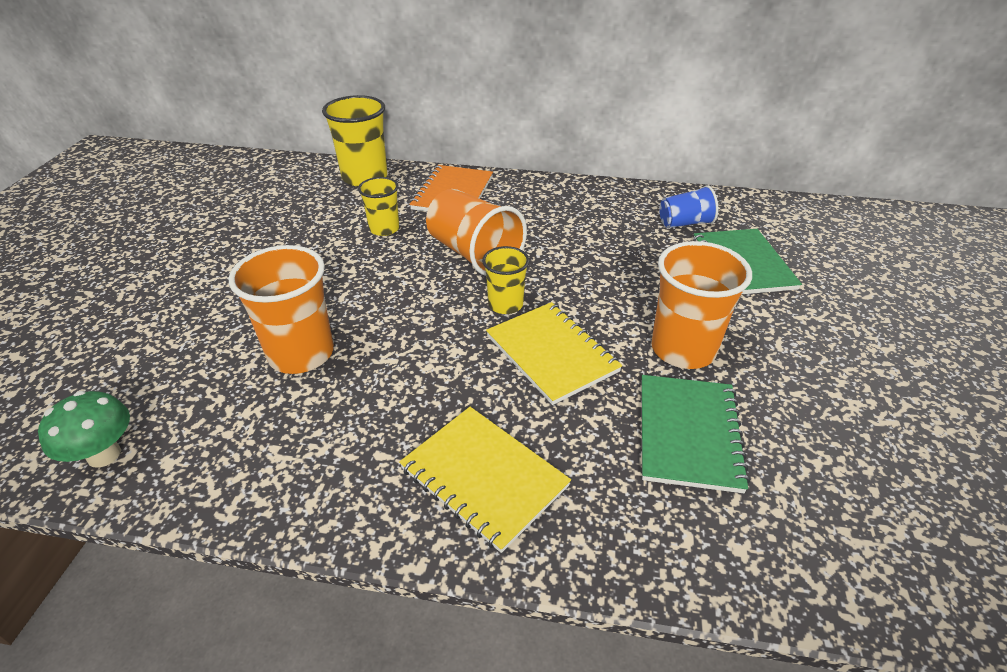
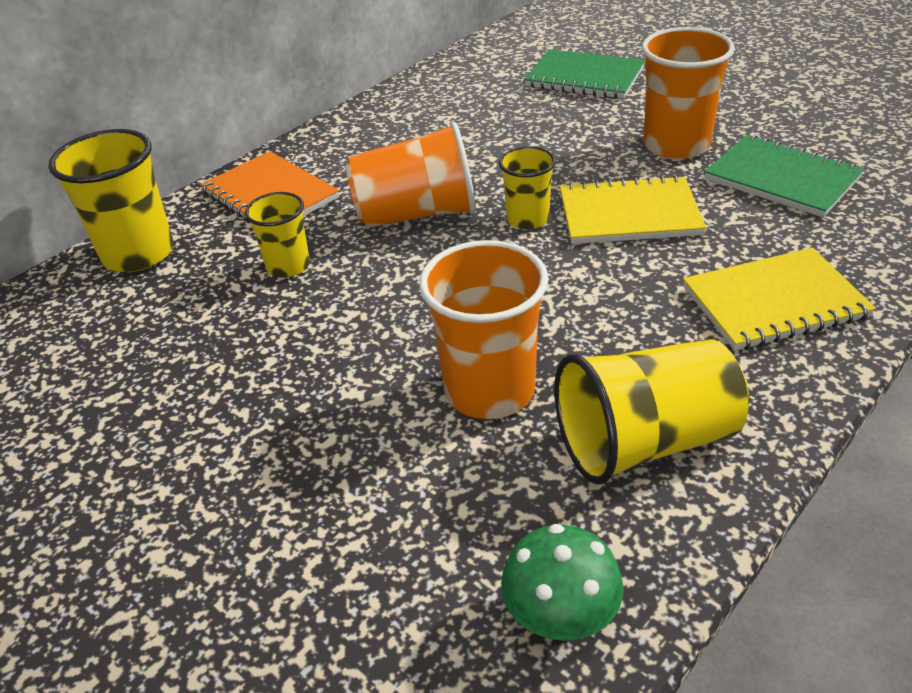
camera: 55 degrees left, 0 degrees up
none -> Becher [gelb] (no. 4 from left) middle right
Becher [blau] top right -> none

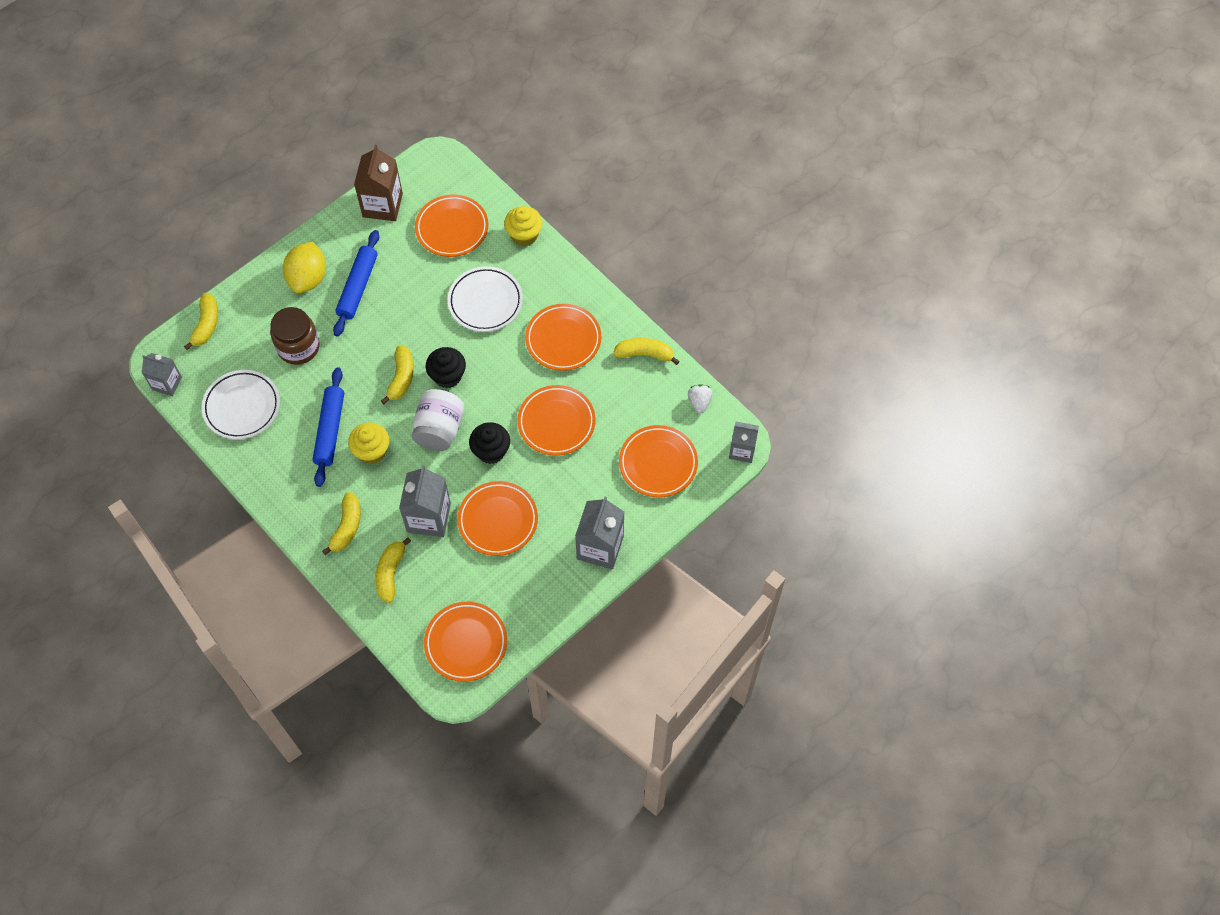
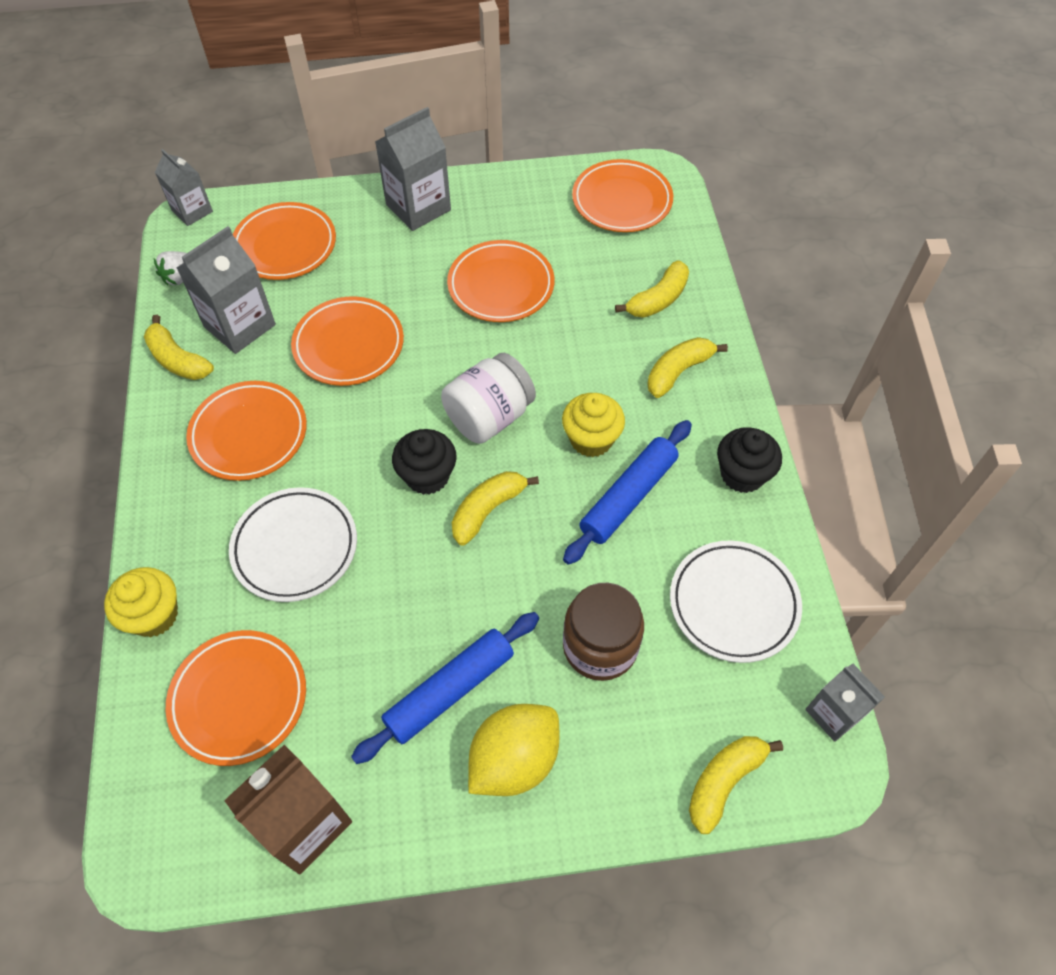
camera: 145 degrees left, 5 degrees down
Getränkekarton [grau] (no. 2 from left) centre -> Getränkekarton [grau] (no. 2 from left) top left, relocated
Muffin [schwarz] (no. 2 from left) centre -> Muffin [schwarz] (no. 2 from left) middle right, relocated

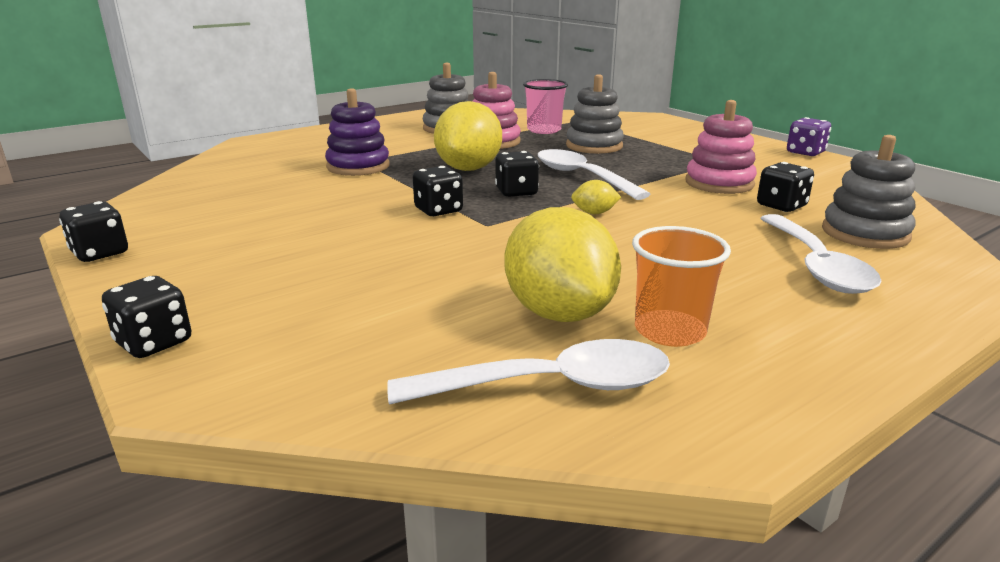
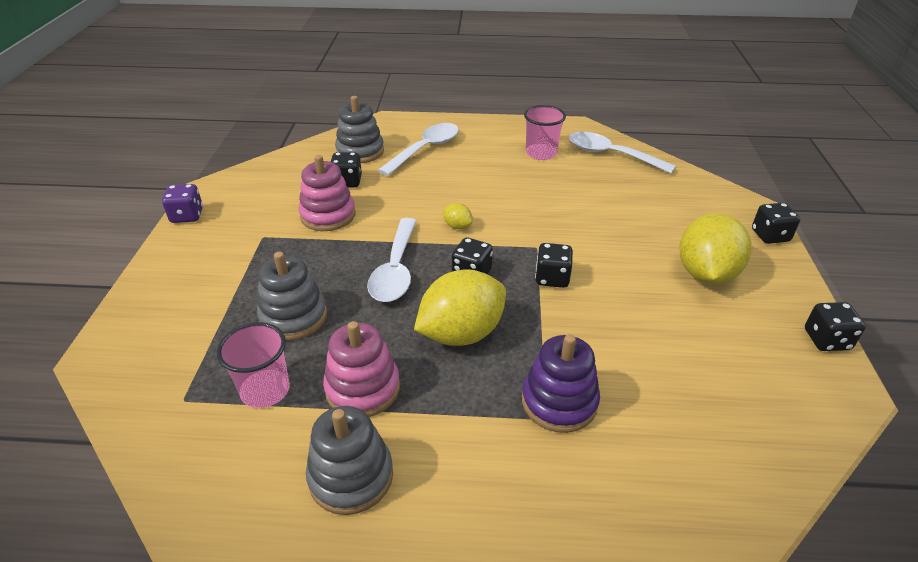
camera: 140 degrees left, 15 degrees up
Becher [orange] middle right -> Becher [rosa] (no. 2 from left) top centre
Zitrone [gelb] (no. 2 from left in the first image) centre -> Zitrone [gelb] (no. 3 from left) middle right, relocated

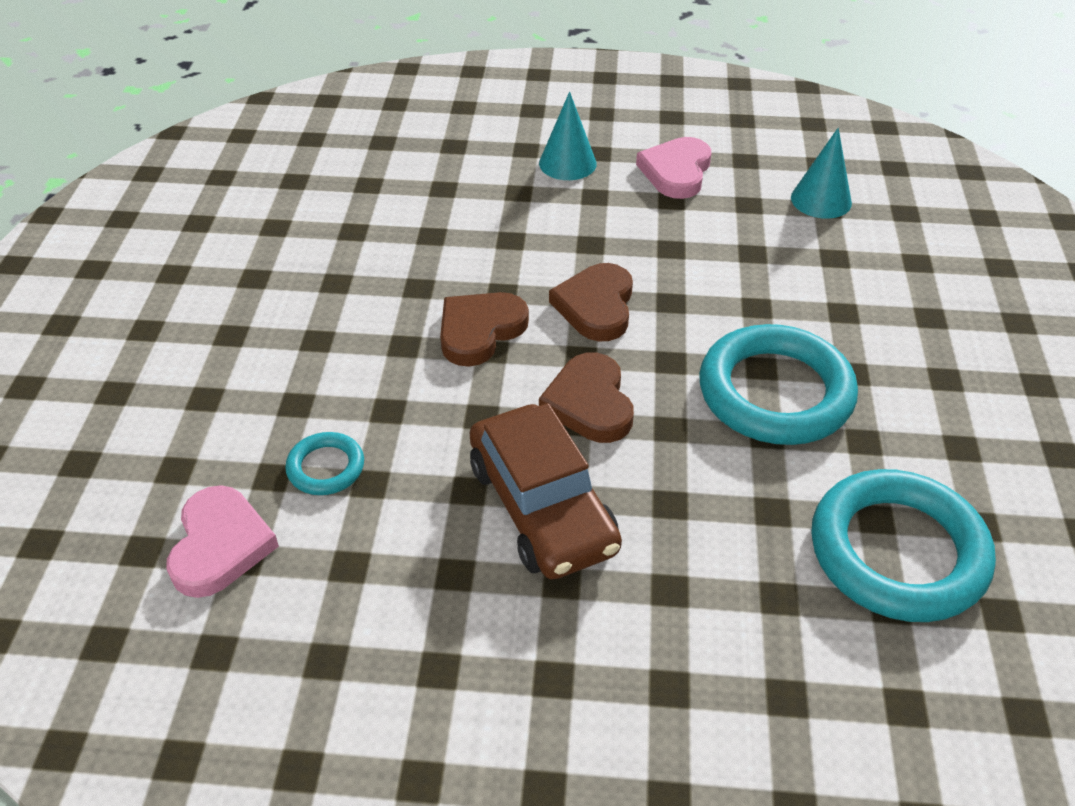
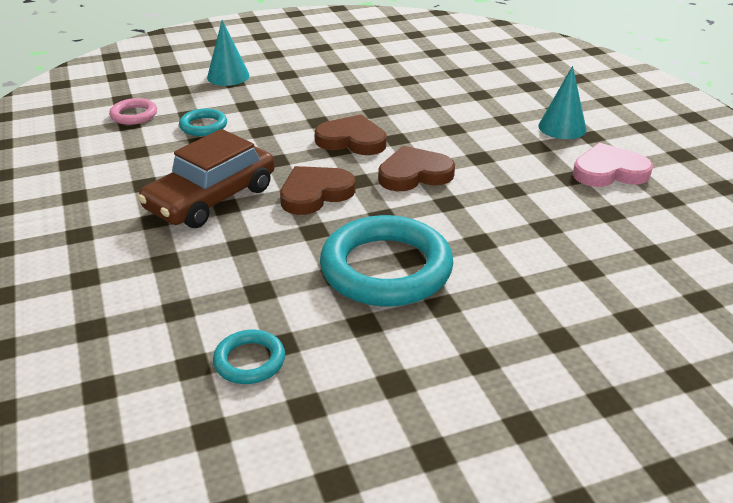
camera: 65 degrees right, 10 degrees down
Herz [rosa] (no. 1 from left) bottom left -> Ring [rosa] top left
Kegel [türkis] (no. 2 from left in the first image) top right -> Kegel [türkis] (no. 1 from left) top left, relocated
Ring [türkis] (no. 3 from left in the first image) bottom right -> Ring [türkis] (no. 2 from left) bottom centre, x0.47

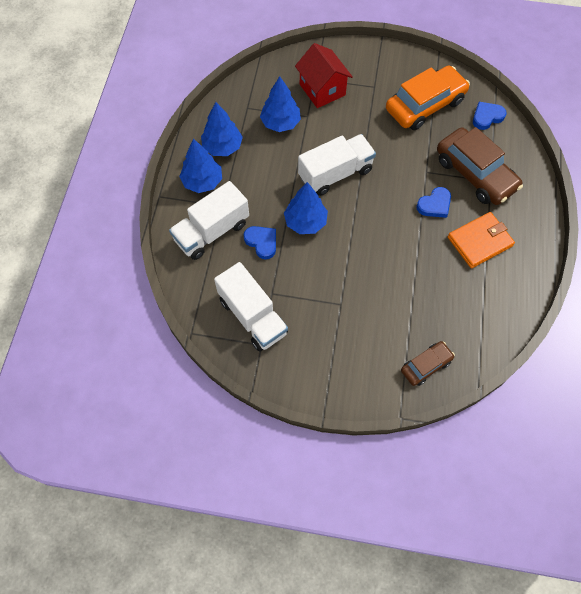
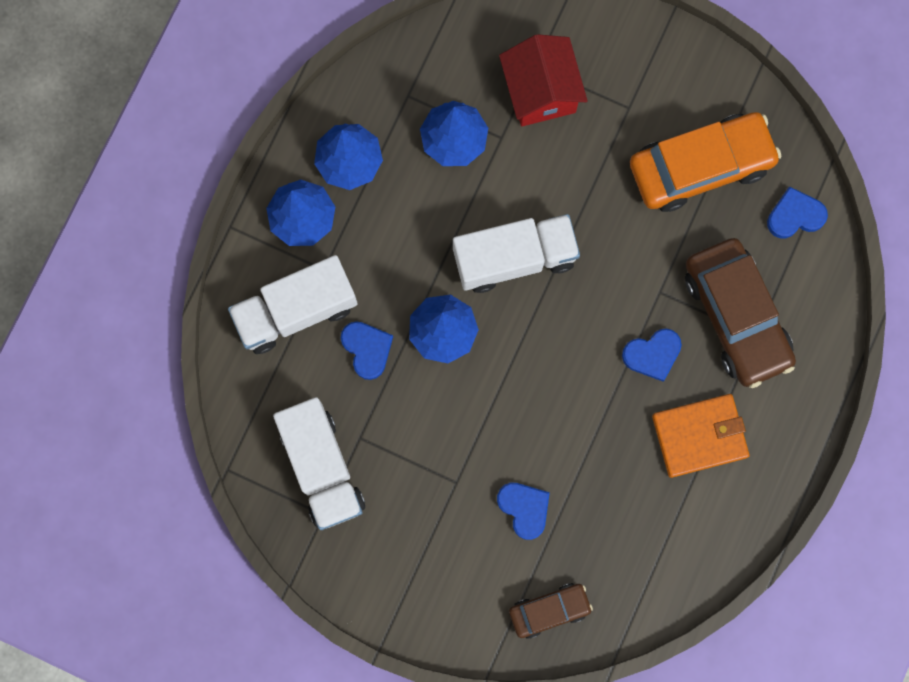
camera: 15 degrees right, 15 degrees up
none -> Herz [blau] (no. 2 from left) bottom centre

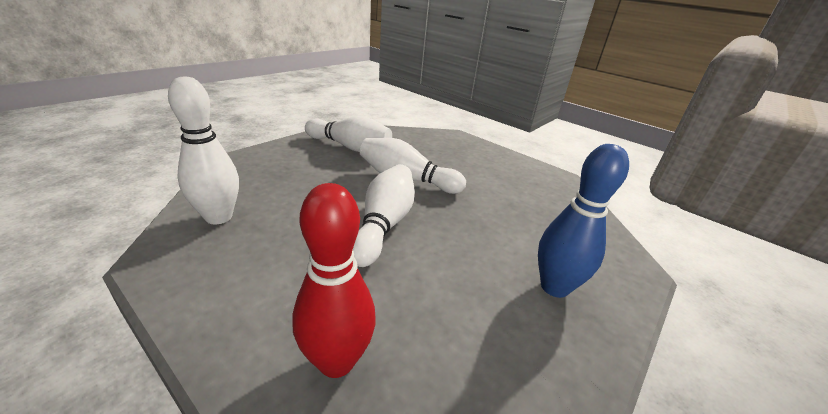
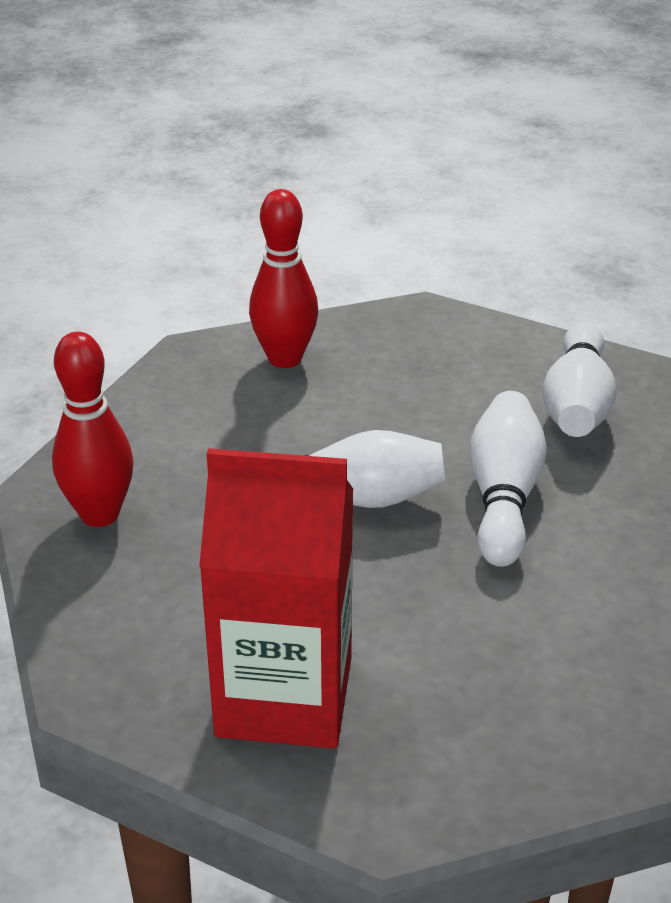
camera: 80 degrees right, 5 degrees up
Bowlingkegel [blau] middle right -> Getränkekarton [rot] centre
Bowlingkegel [weiß] (no. 1 from left) middle left -> Bowlingkegel [rot] (no. 2 from left) top centre

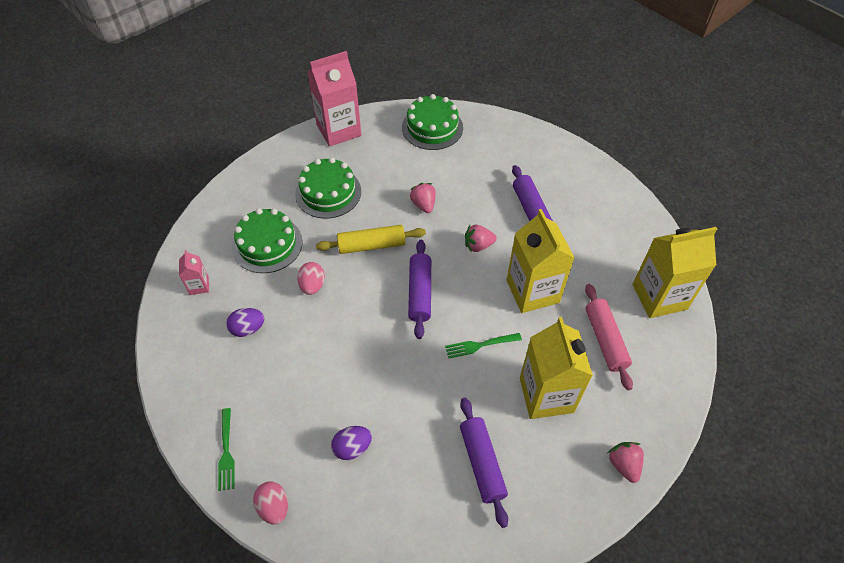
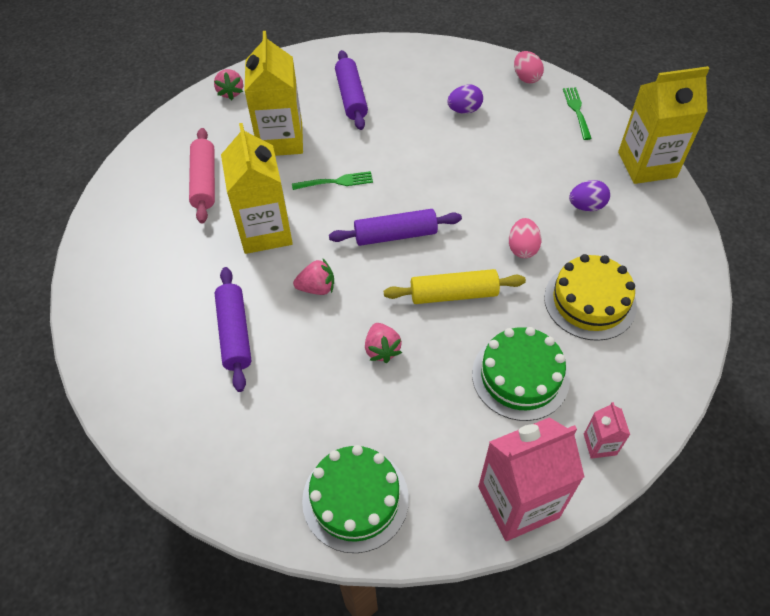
camera: 175 degrees left, 0 degrees up
Nudelholz [lila] (no. 1 from left in the first image) centre -> Nudelholz [lila] (no. 3 from left) centre, 75 degrees clockwise
Kuchen [grün] (no. 1 from left) middle left -> Kuchen [gelb] middle right
Getränkekarton [rosa] (no. 1 from left in the first image) middle left -> Getränkekarton [rosa] (no. 2 from left) bottom right, relocated
Getränkekarton [gelb] (no. 3 from left) middle right -> Getränkekarton [gelb] (no. 3 from left) top right, relocated

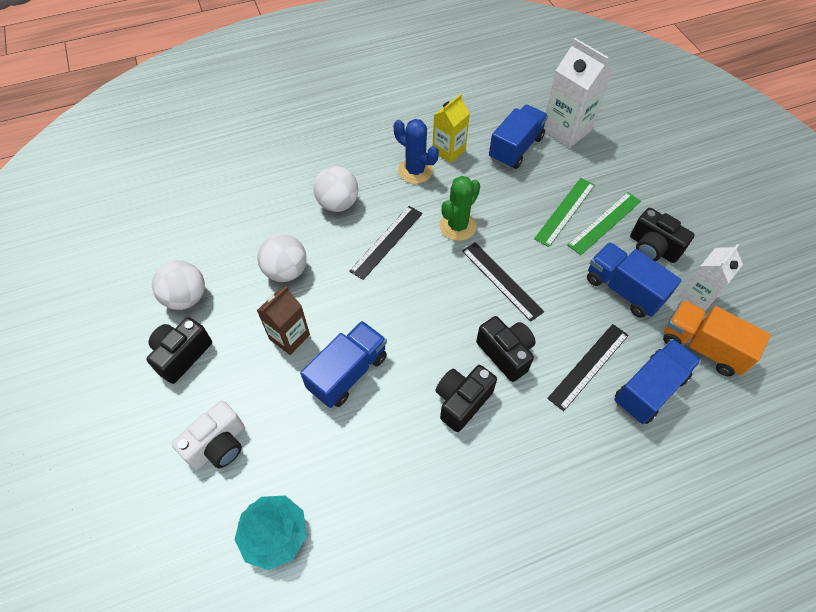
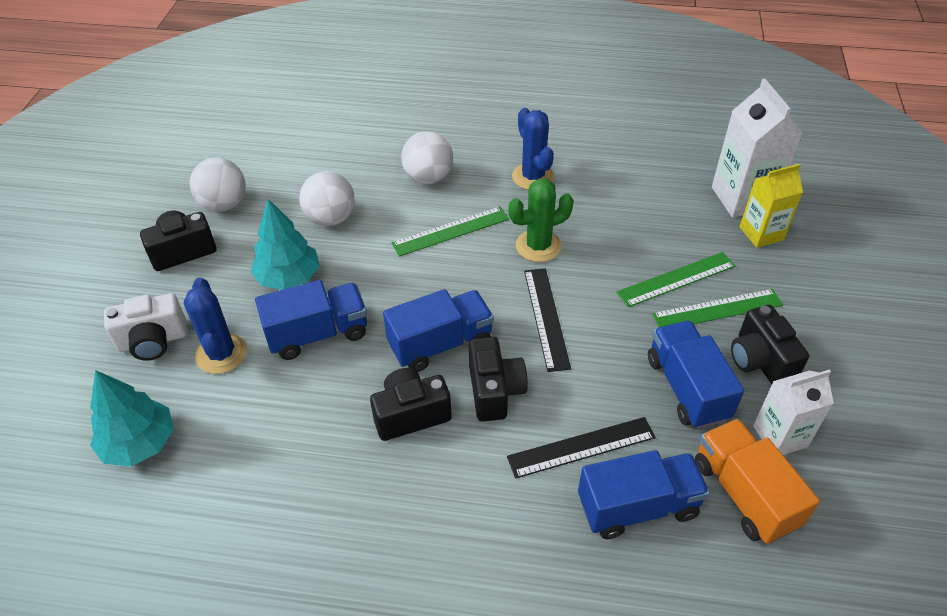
camera: 30 degrees right, 10 degrees down
none -> Kaktus [blau] (no. 1 from left) middle left
Getränkekarton [braun] centre -> Baum [türkis] (no. 2 from left) middle left
Lastwagen [blau] (no. 2 from left) top centre -> Lastwagen [blau] (no. 2 from left) centre, relocated
Lineal [schwarz] (no. 1 from left) centre -> Lineal [grün] (no. 1 from left) centre
Getränkekarton [gelb] top centre -> Getränkekarton [gelb] middle right, relocated

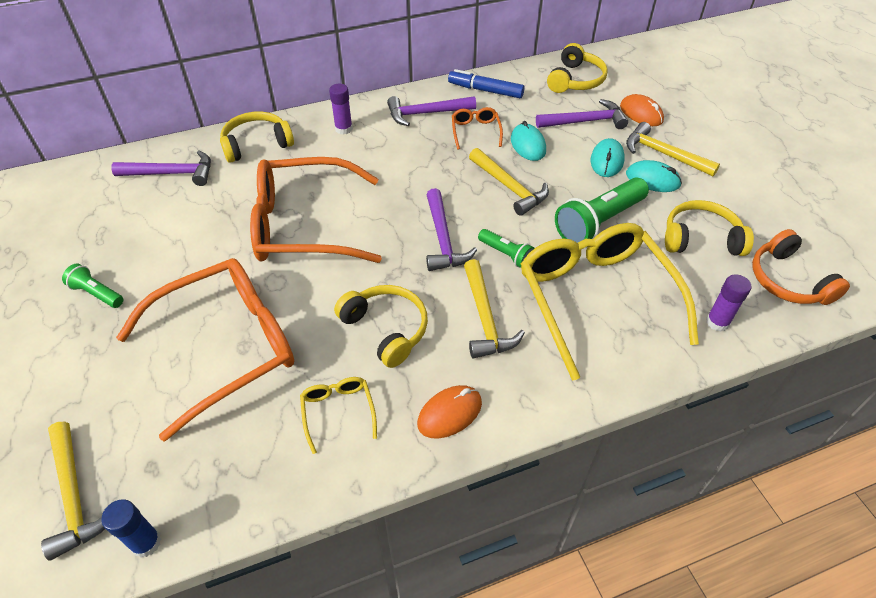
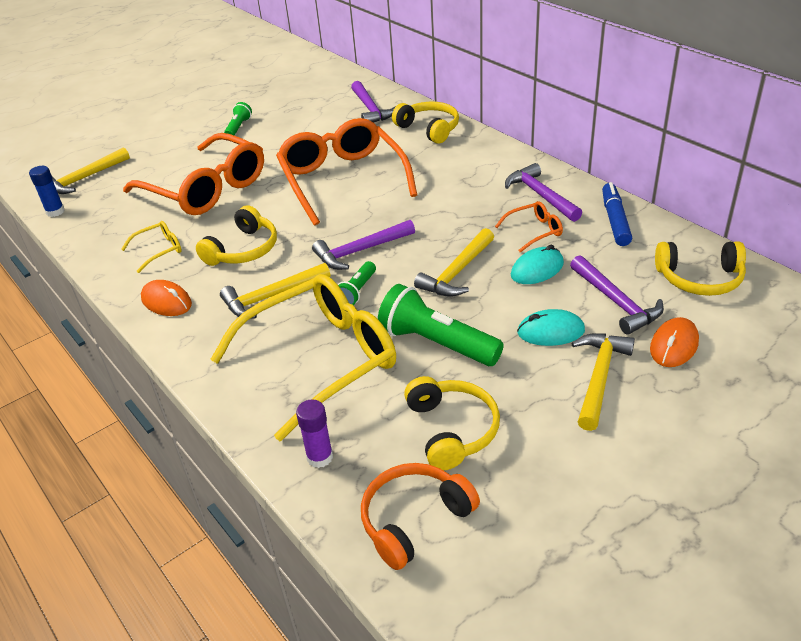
camera: 75 degrees right, 10 degrees down
Klebestift [lila] (no. 1 from left) top centre -> none
Computermaus [türkis] (no. 3 from left) top right -> none

